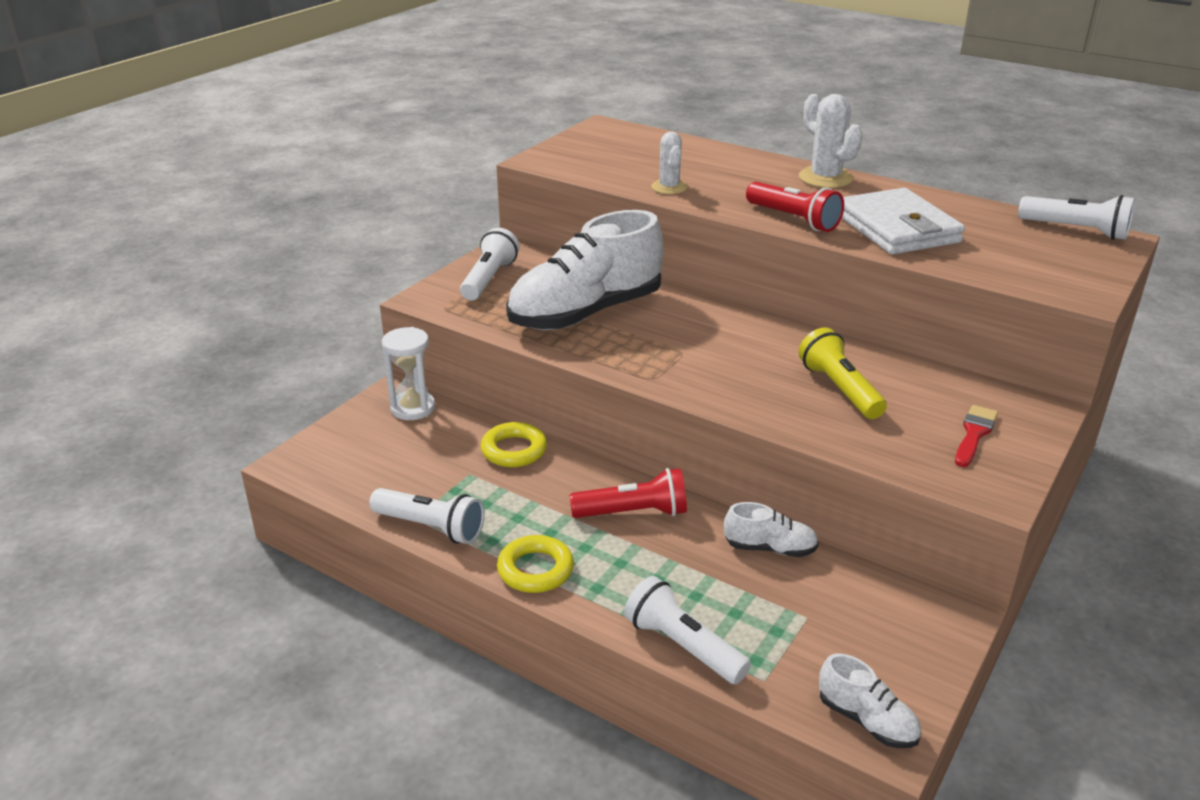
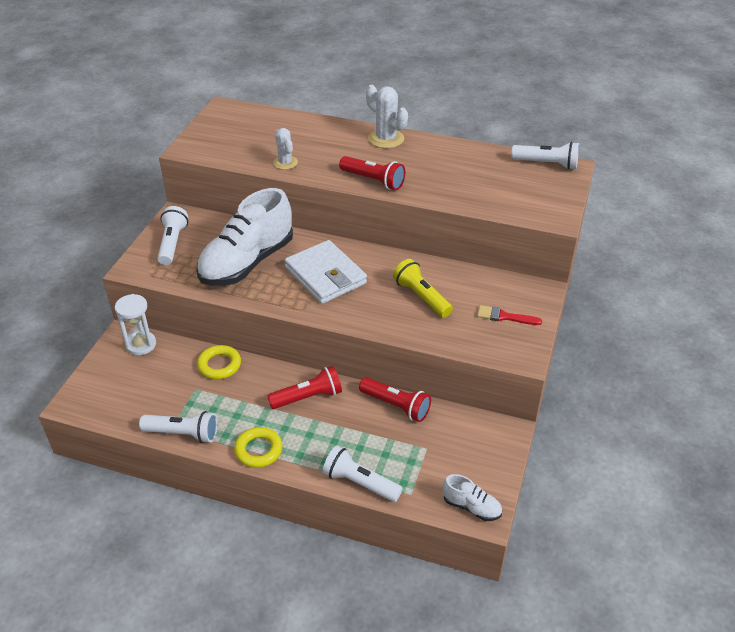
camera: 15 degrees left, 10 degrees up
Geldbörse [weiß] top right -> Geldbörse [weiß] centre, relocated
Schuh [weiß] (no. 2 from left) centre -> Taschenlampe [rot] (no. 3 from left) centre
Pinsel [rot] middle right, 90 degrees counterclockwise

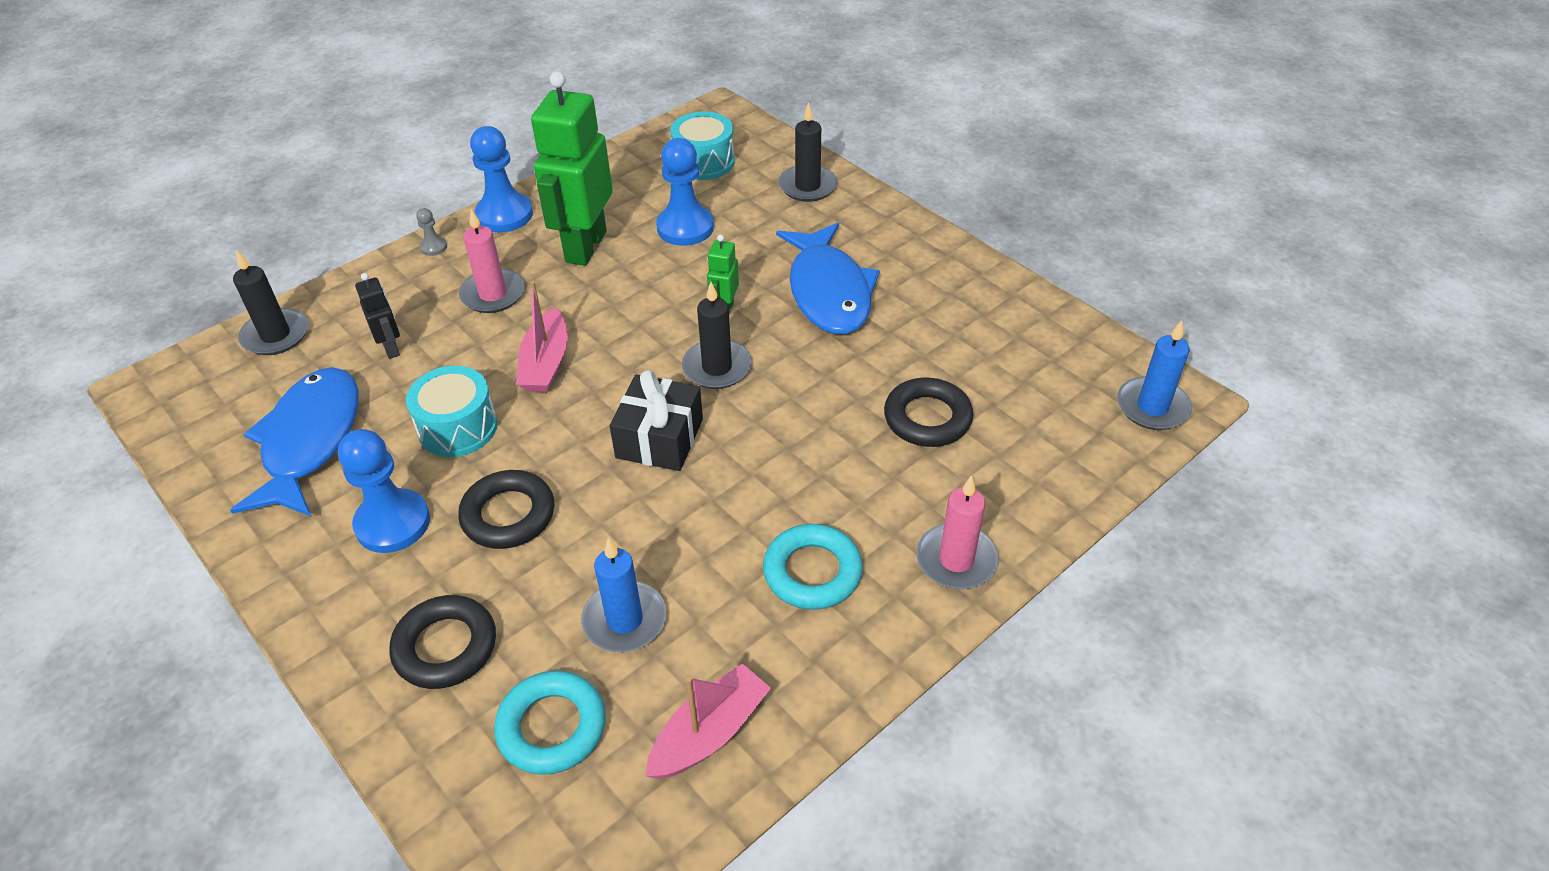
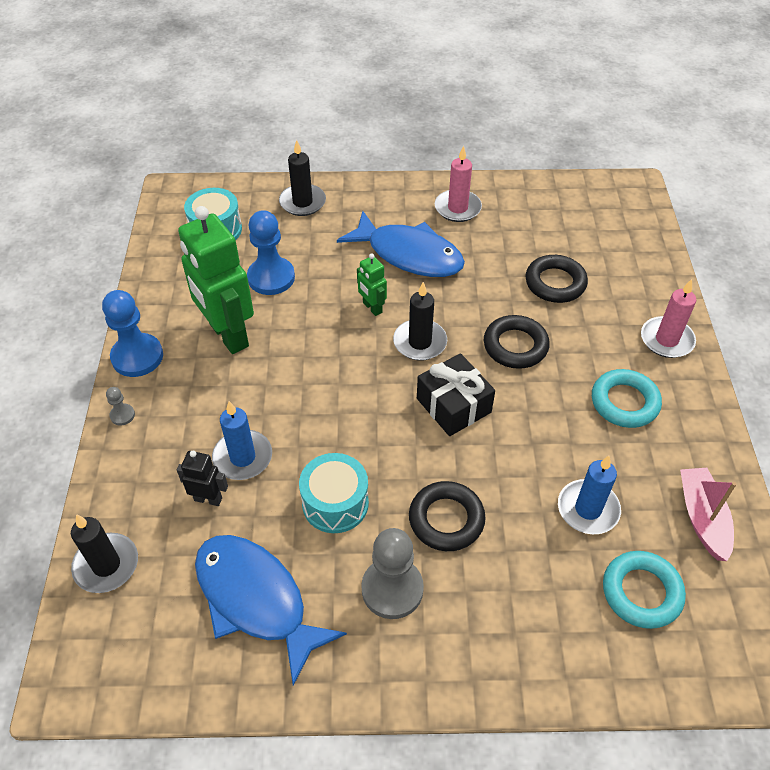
camera: 50 degrees left, 5 degrees up
Kerze [blau] (no. 2 from left in the first image) middle right -> Kerze [blau] (no. 1 from left) middle left, relocated
Bauer [blau] (no. 1 from left) middle left -> Bauer [grau] (no. 2 from left) bottom centre
Kerze [rosa] (no. 1 from left) top left -> Kerze [rosa] (no. 1 from left) top centre, relocated
Ring [schwarz] (no. 1 from left in the first image) bottom left -> Ring [schwarz] (no. 2 from left) middle right, relocated
Boot [rosa] (no. 1 from left) centre -> none

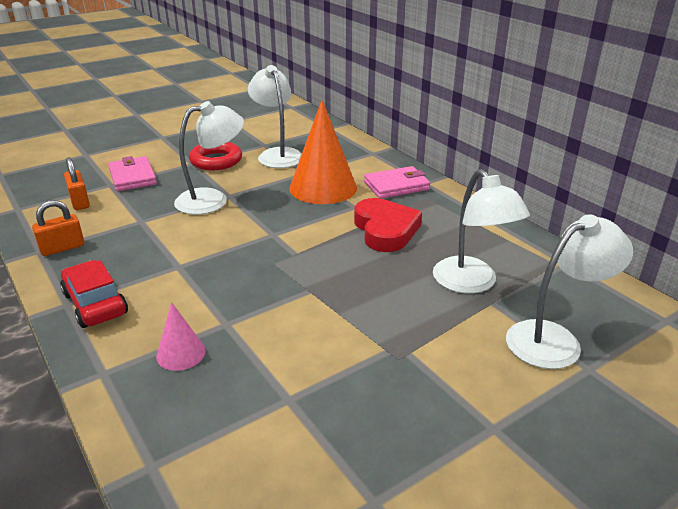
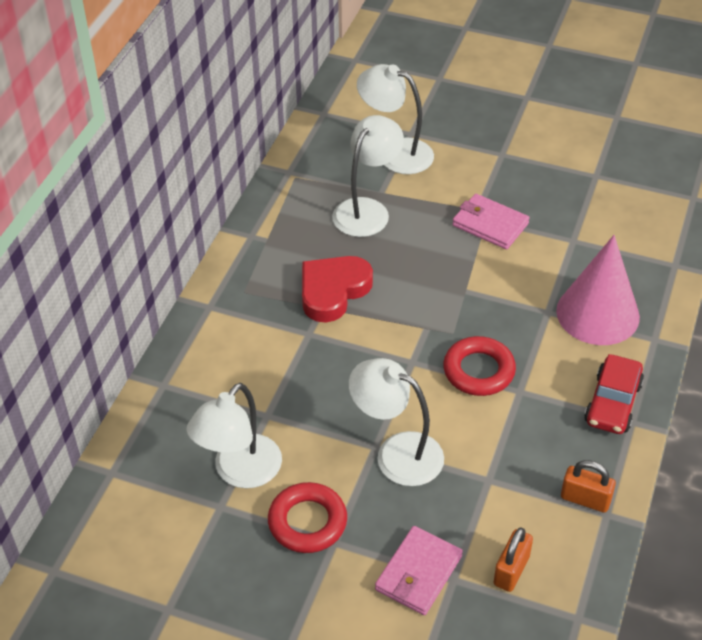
camera: 125 degrees left, 15 degrees up
none -> Ring [rot] (no. 2 from left) middle right
Geldbörse [rosa] (no. 2 from left) centre -> Geldbörse [rosa] (no. 2 from left) middle right, relocated
Kegel [rosa] middle left -> Kegel [rosa] middle right, x2.07
Kegel [orange] top centre -> none

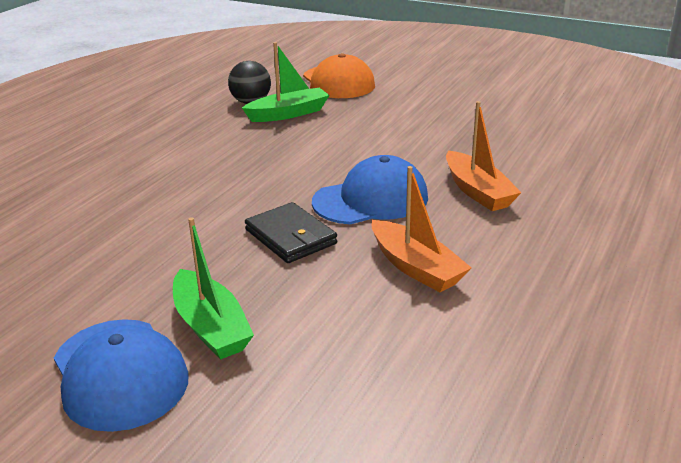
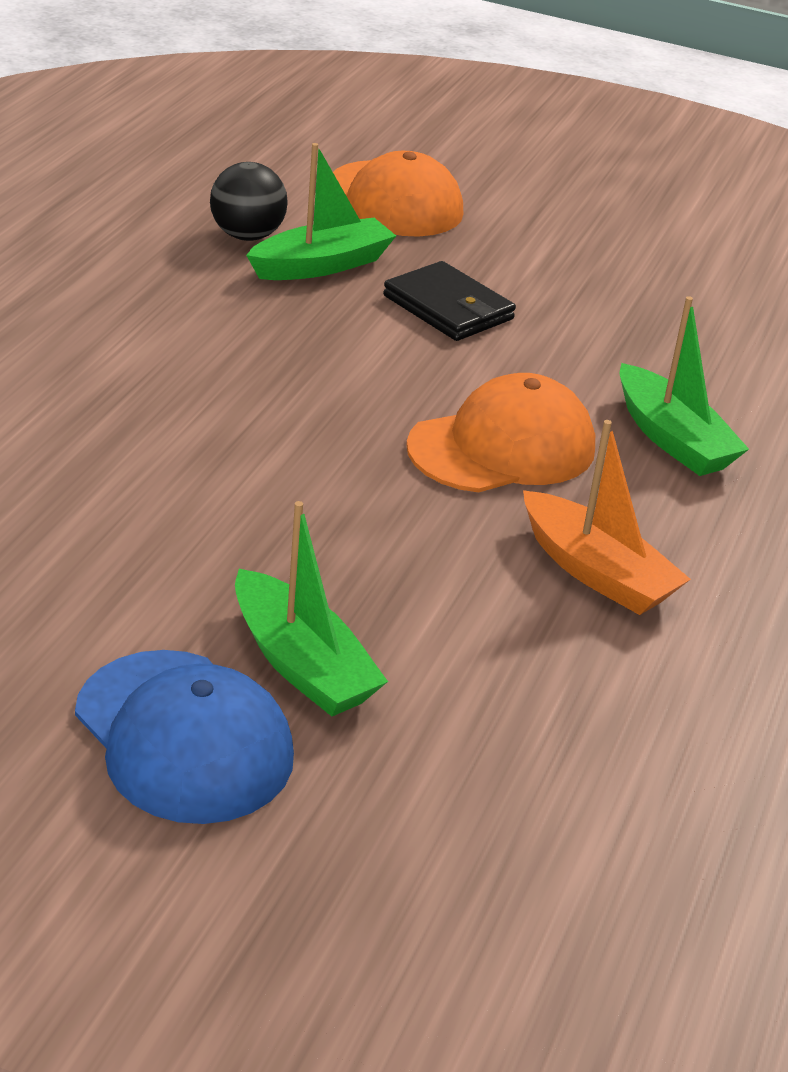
camera: 10 degrees left, 5 degrees up
Geldbörse [schwarz] centre -> Geldbörse [schwarz] top centre, relocated
Kappe [blau] (no. 2 from left) centre -> Kappe [orange] (no. 2 from left) centre
Boot [orange] (no. 2 from left) middle right -> Boot [grün] (no. 3 from left) middle right

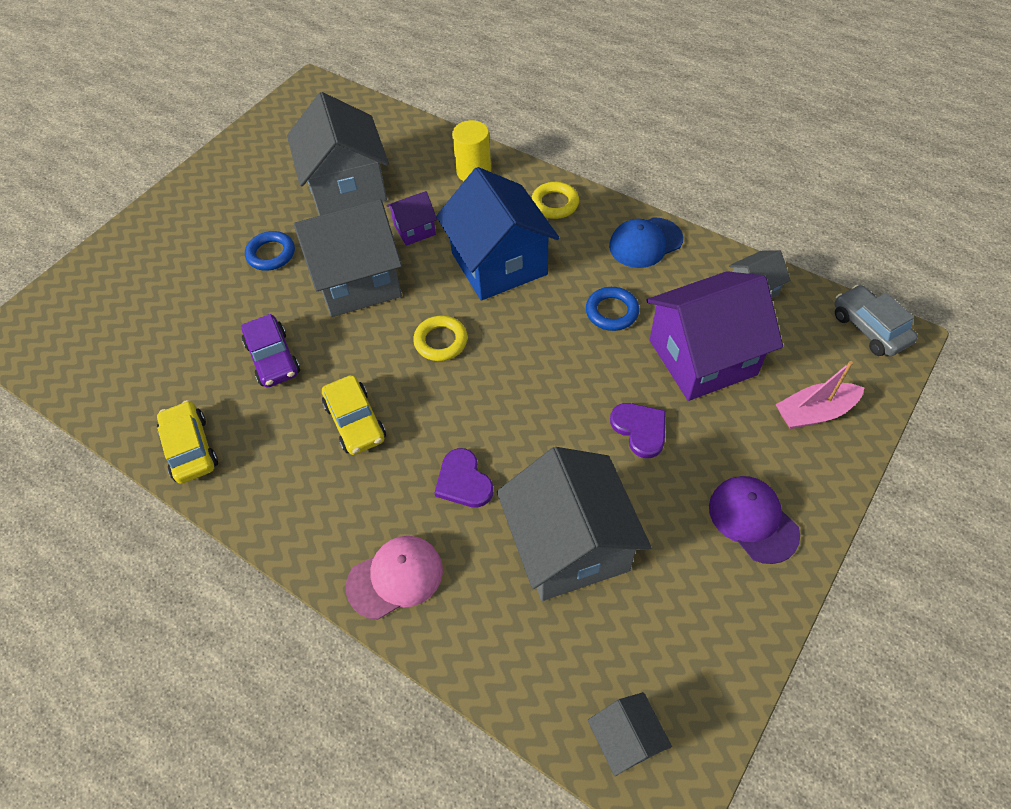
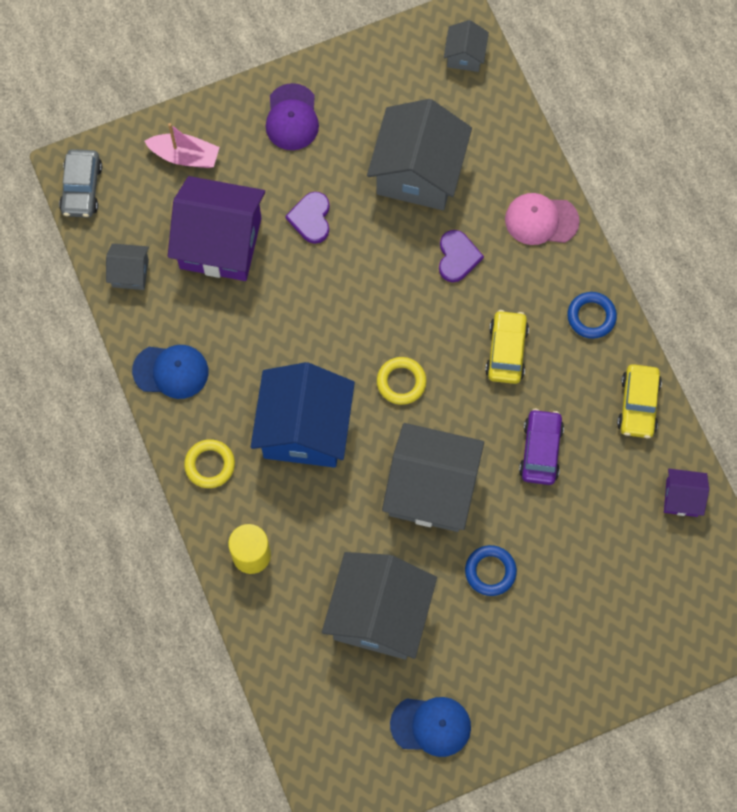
camera: 150 degrees left, 15 degrees up
none -> Kappe [blau] (no. 2 from left) bottom centre
Ring [blau] (no. 2 from left) centre -> Ring [blau] (no. 2 from left) middle right, relocated
Haus [lila] (no. 1 from left in the first image) top centre -> Haus [lila] (no. 2 from left) middle right, relocated

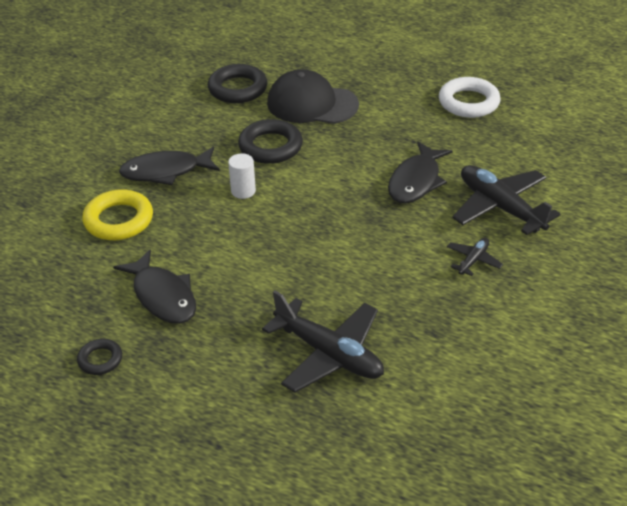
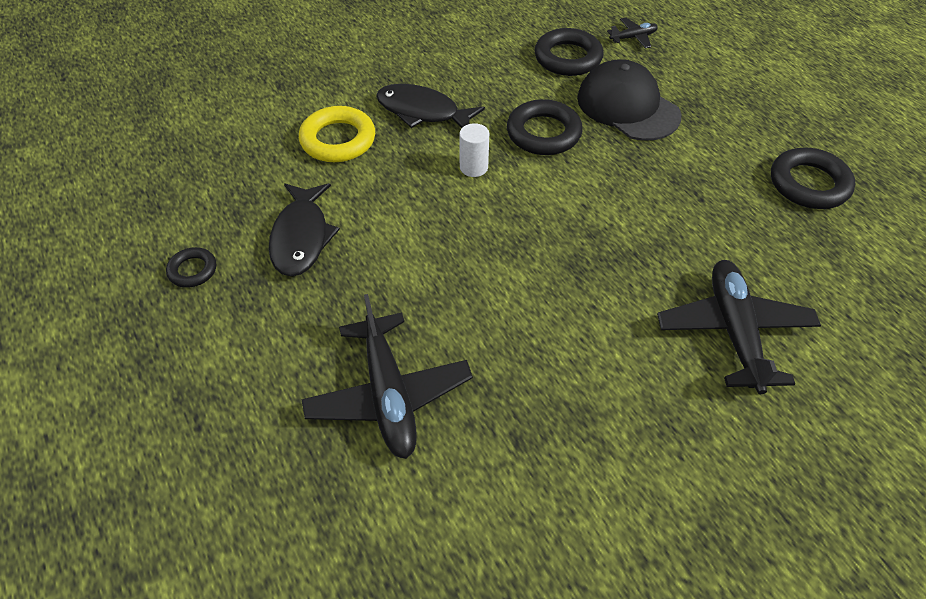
camera: 35 degrees right, 10 degrees up
Flugzeug [schwarz] (no. 2 from left) middle right -> Flugzeug [schwarz] (no. 2 from left) top right, relocated
Ring [weiß] top right -> Ring [schwarz] (no. 4 from left) top right
Fisch [schwarz] (no. 3 from left) middle right -> none

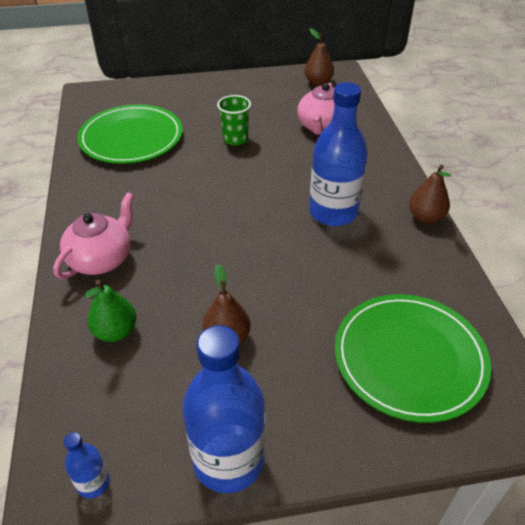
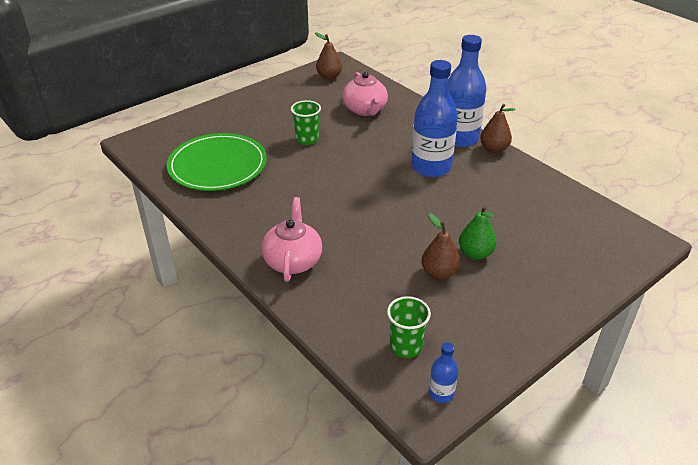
camera: 30 degrees left, 5 degrees down
none -> Becher [grün] (no. 2 from left) bottom centre
Flasche [blau] (no. 2 from left in the first image) bottom centre -> Flasche [blau] (no. 3 from left) top right, relocated
Birne [grün] middle left -> Birne [grün] middle right, relocated
Teller [grün] (no. 2 from left) bottom right -> none

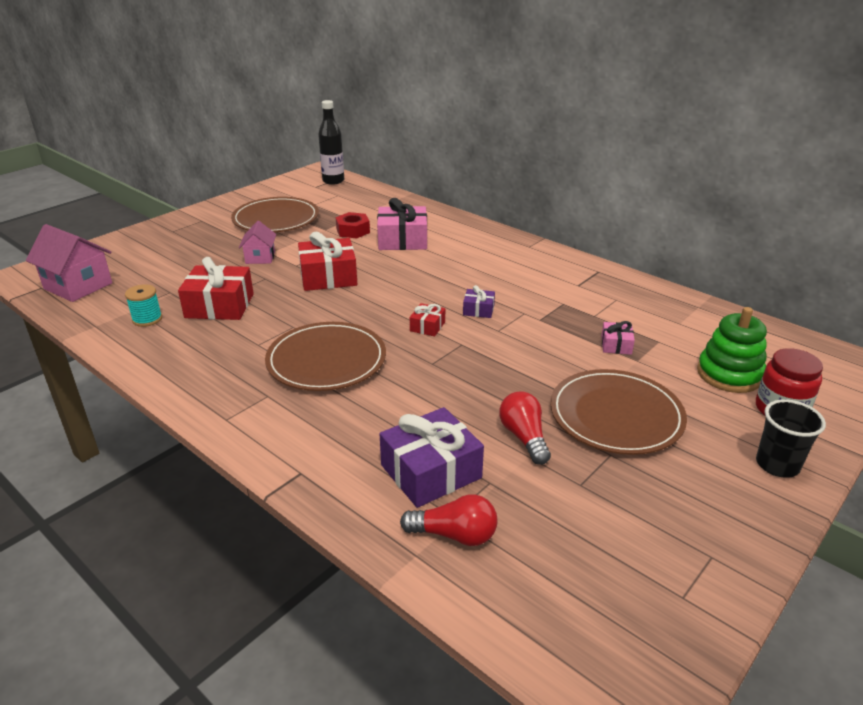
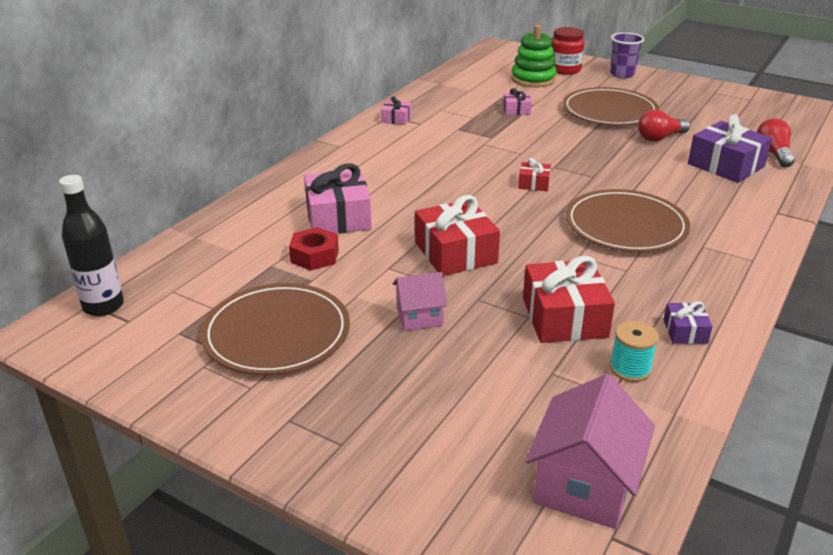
camera: 100 degrees left, 0 degrees up
none -> Geschenk [rosa] (no. 2 from left) top centre
Becher [schwarz] middle right -> Becher [lila] top right
Geschenk [lila] (no. 2 from left in the first image) centre -> Geschenk [lila] (no. 1 from left) middle right, relocated

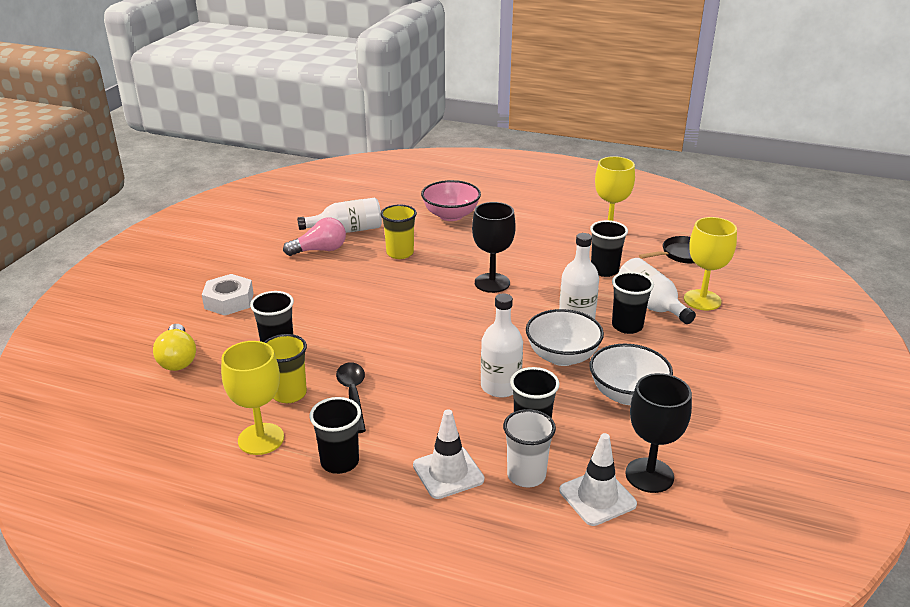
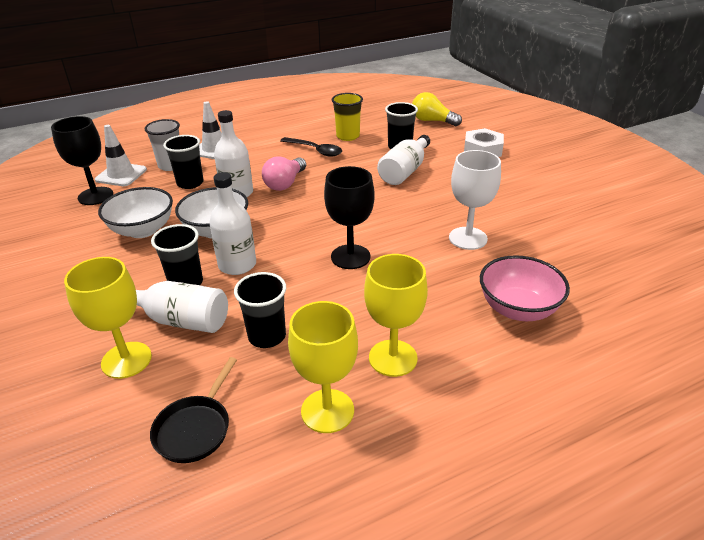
camera: 135 degrees right, 5 degrees up
Glühbirne [rosa] centre -> Glühbirne [rosa] top centre, relocated
Kelch [gelb] (no. 1 from left in the first image) middle left -> Kelch [gelb] (no. 3 from left) centre, relocated
Flasche [weiß] (no. 1 from left in the first image) centre -> Flasche [weiß] (no. 4 from left) top centre, relocated
Becher [gelb] (no. 2 from left) centre -> Kelch [weiß] middle right
Becher [schwarz] (no. 2 from left) bottom centre -> none

